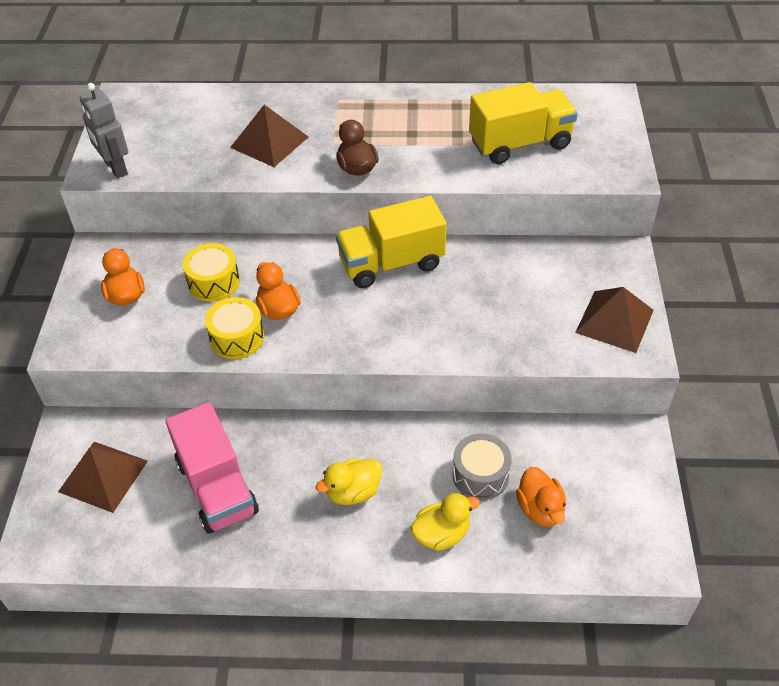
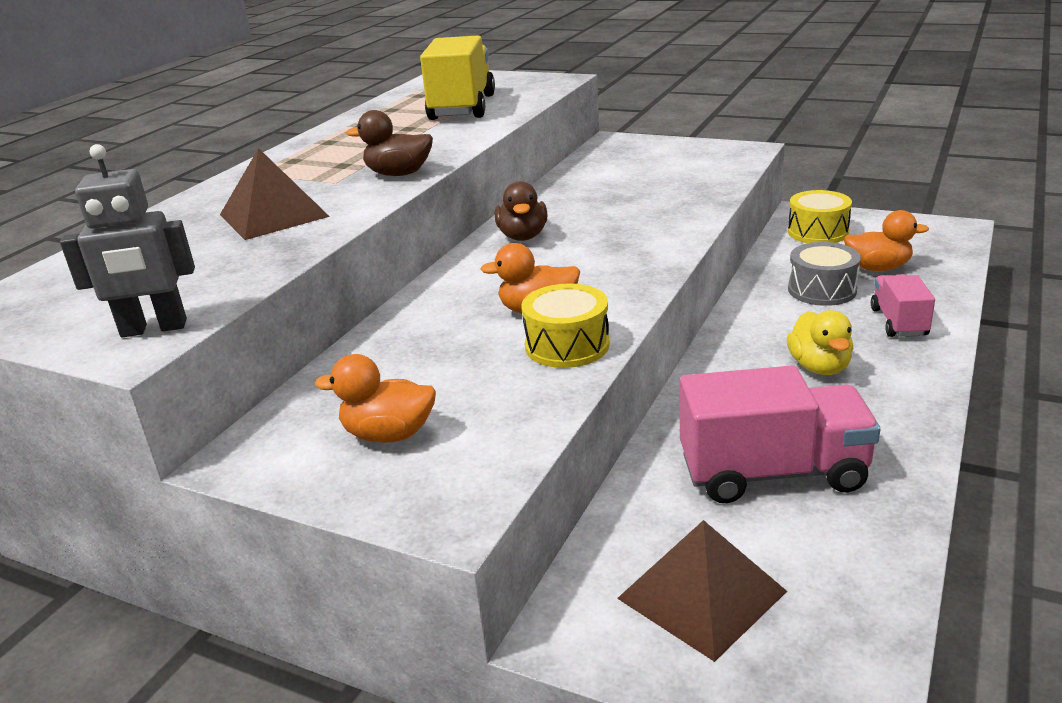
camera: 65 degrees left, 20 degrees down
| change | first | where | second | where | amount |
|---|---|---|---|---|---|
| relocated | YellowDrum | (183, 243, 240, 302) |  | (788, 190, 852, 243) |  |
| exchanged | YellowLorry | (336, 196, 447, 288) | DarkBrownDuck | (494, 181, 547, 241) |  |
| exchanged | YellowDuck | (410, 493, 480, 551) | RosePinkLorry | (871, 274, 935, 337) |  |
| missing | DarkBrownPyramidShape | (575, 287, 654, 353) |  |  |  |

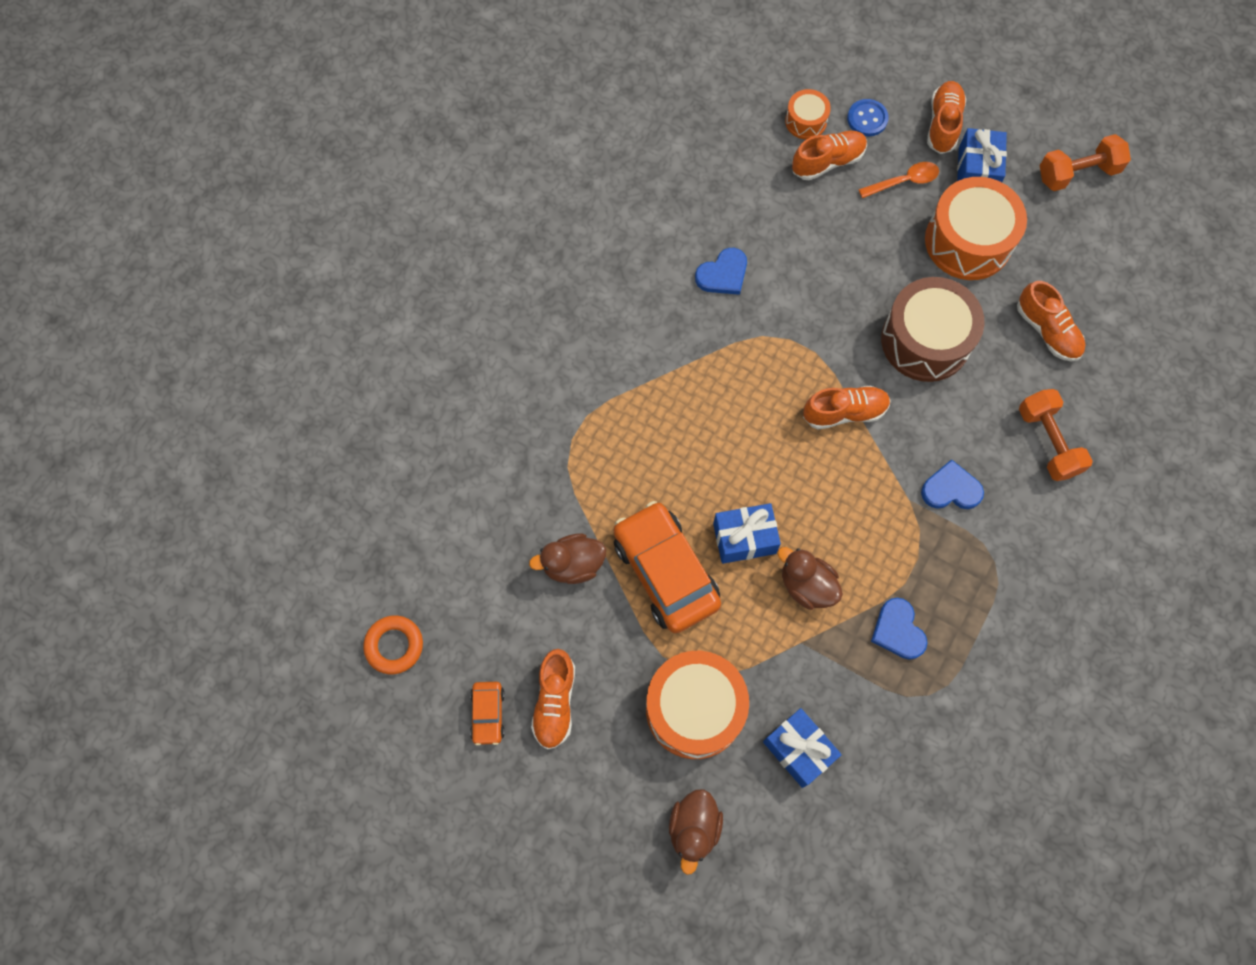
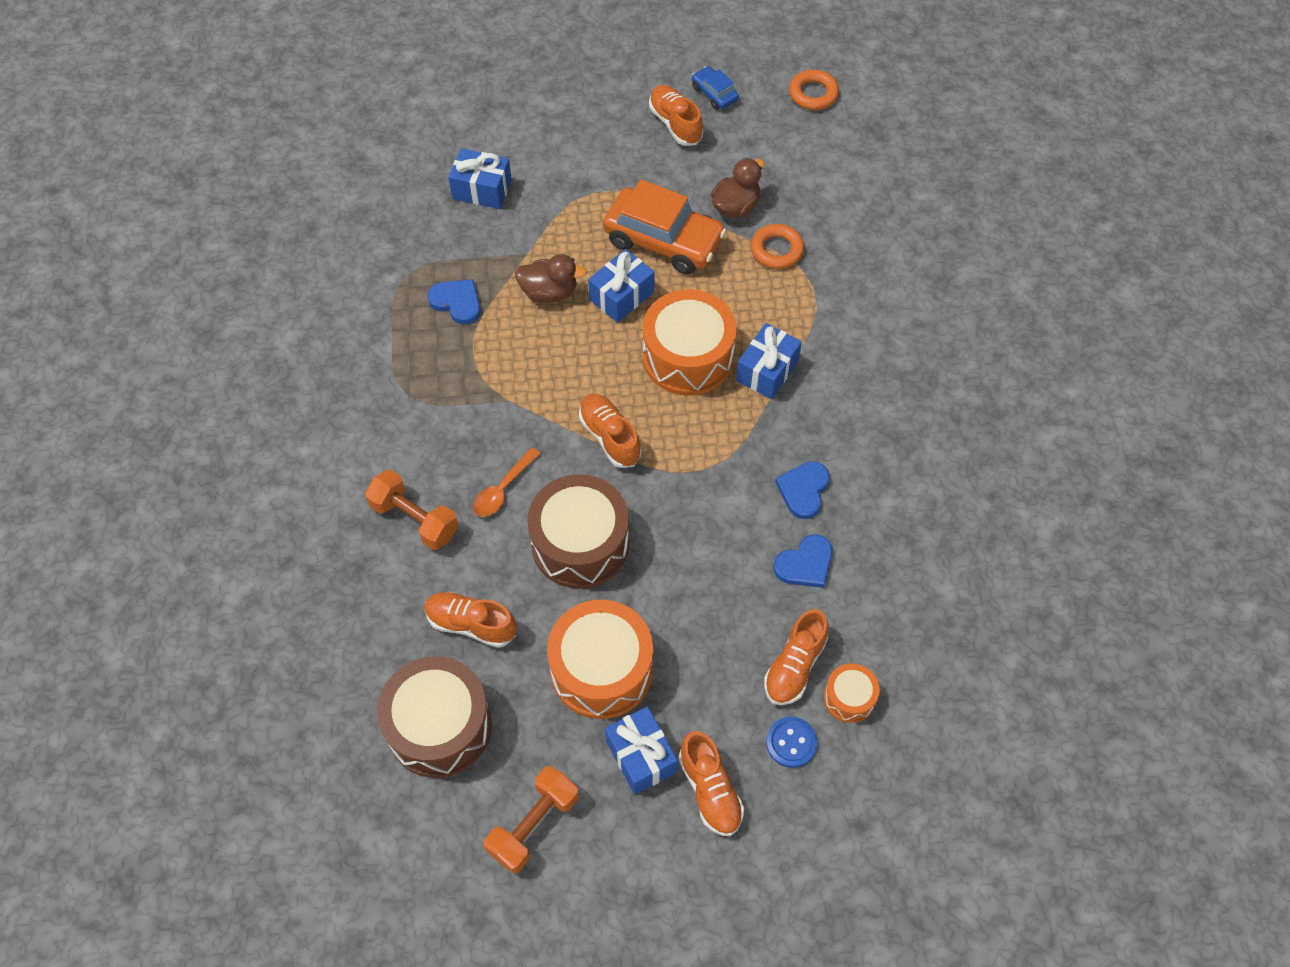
camera: 145 degrees right, 10 degrees down
| change | first | where | second | where | amount |
|---|---|---|---|---|---|
| colour | OrangeToyCar | (470, 682, 505, 746) | RoyalBlueToyCar | (692, 66, 739, 110) |  |
| relocated | OrangeDrum | (646, 651, 749, 759) |  | (643, 289, 737, 396) |  |
| missing | DarkBrownDuck | (669, 789, 723, 875) |  |  |  |
| spun | OrangeShoe | (803, 386, 891, 430) |  | (579, 394, 641, 468) | 105 degrees clockwise |
| relocated | OrangeTeaspoon | (858, 162, 939, 198) |  | (473, 448, 540, 517) |  |
| relocated | RoyalBlueHeartShape | (921, 459, 984, 509) |  | (773, 534, 833, 588) |  |
| appeared |  |  | DarkBrownDrum | (377, 656, 492, 778) |  |
| appeared |  |  | RoyalBlueGift | (736, 323, 802, 399) |  |
| appeared |  |  | OrangeRing | (751, 224, 804, 269) |  |

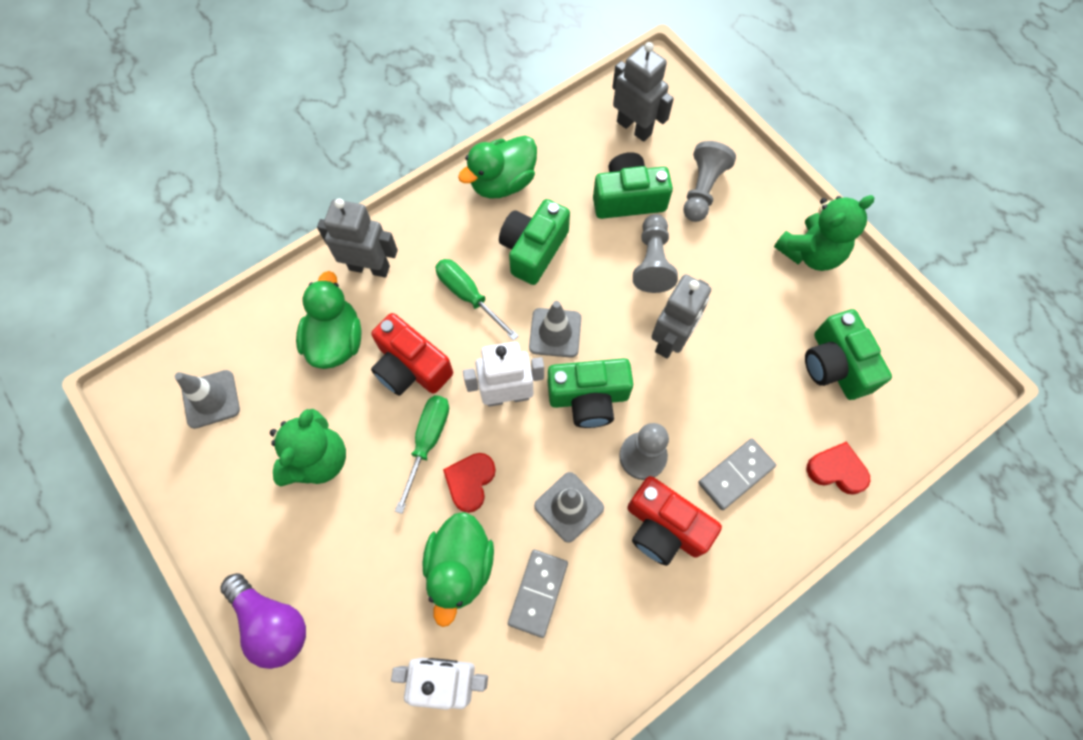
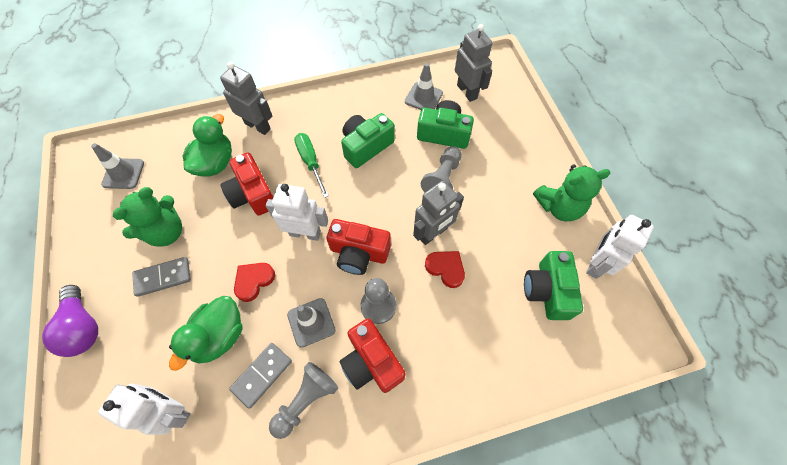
camera: 20 degrees right, 5 degrees down
| change | first | where | second | where | amount |
|---|---|---|---|---|---|
| missing | LeafGreenFlatScrewdriver | (395, 395, 449, 514) |  |  |  |
| missing | LeafGreenDuck | (458, 136, 537, 199) |  |  |  |
| relocated | GrayTrafficCone | (529, 301, 581, 358) |  | (405, 63, 443, 110) |  |
| colour | LeafGreenCompactCamera | (548, 358, 633, 428) | RedCompactCamera | (326, 219, 391, 275) |  |
| relocated | GrayChessPawn | (684, 141, 736, 222) |  | (269, 362, 338, 439) |  |
| relocated | GrayDominoPiece | (698, 439, 776, 510) |  | (132, 257, 191, 297) |  |
| relocated | RedHeartShape | (807, 442, 870, 495) |  | (425, 251, 465, 288) |  |
| appeared |  |  | SnowWhiteRobot | (586, 215, 654, 279) |  |

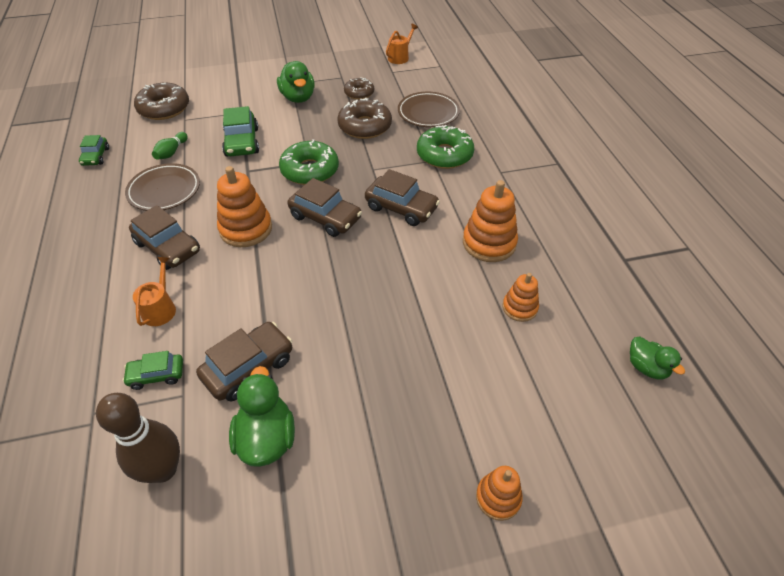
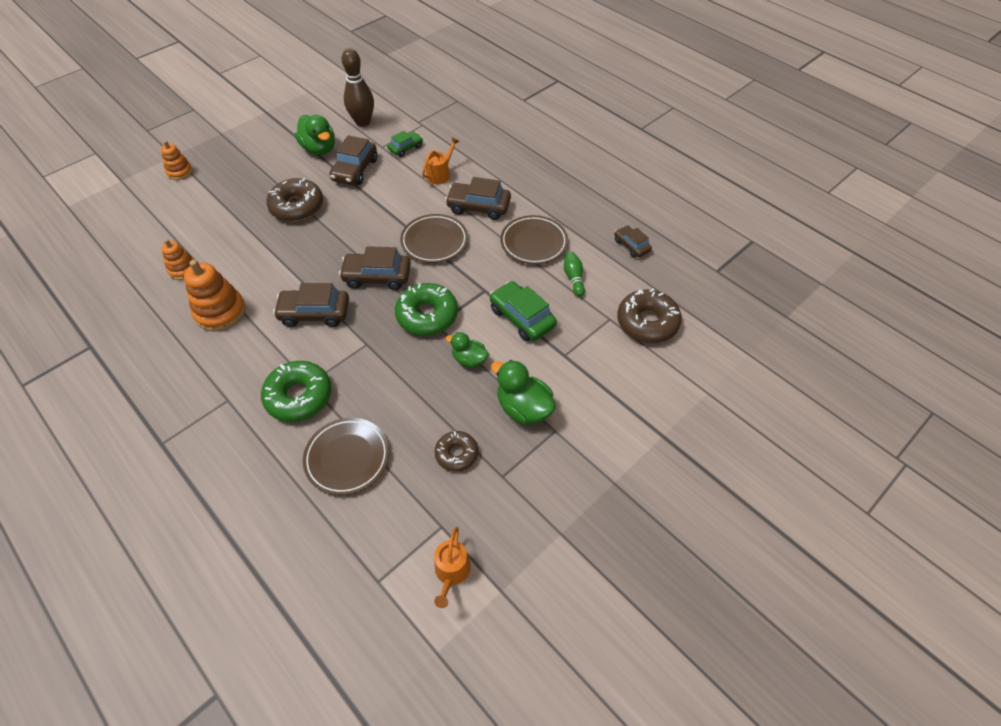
camera: 150 degrees right, 5 degrees up
| change | first | where | second | where | amount |
|---|---|---|---|---|---|
| colour | LeafGreenToyCar | (79, 135, 109, 166) | DarkBrownToyCar | (614, 225, 652, 258) |  |
| spun | OrangeWateringPot | (133, 257, 176, 326) |  | (422, 137, 460, 184) | 120 degrees counterclockwise |
| exchanged | OrangeStackingRings | (217, 166, 272, 247) | DarkBrownFlatDish | (400, 214, 468, 263) |  |
| relocated | DarkBrownDoughnut | (337, 98, 392, 139) |  | (266, 178, 323, 221) |  |
| relocated | LeafGreenDuck | (630, 336, 685, 380) |  | (446, 332, 489, 368) |  |

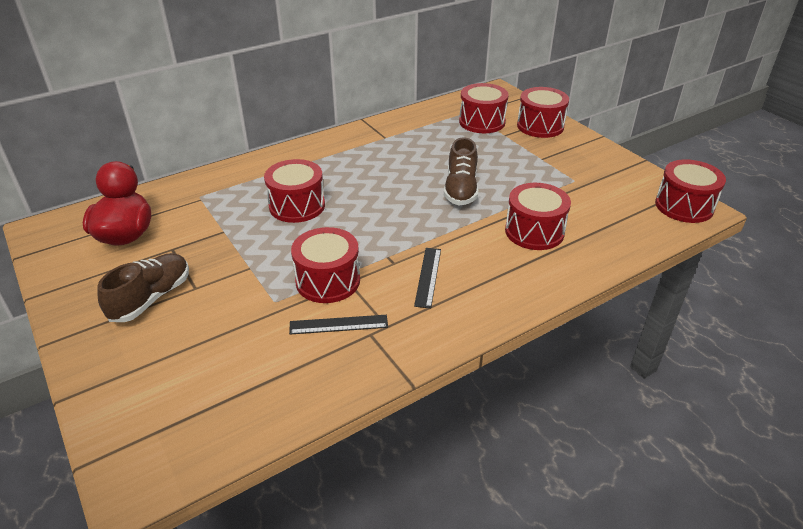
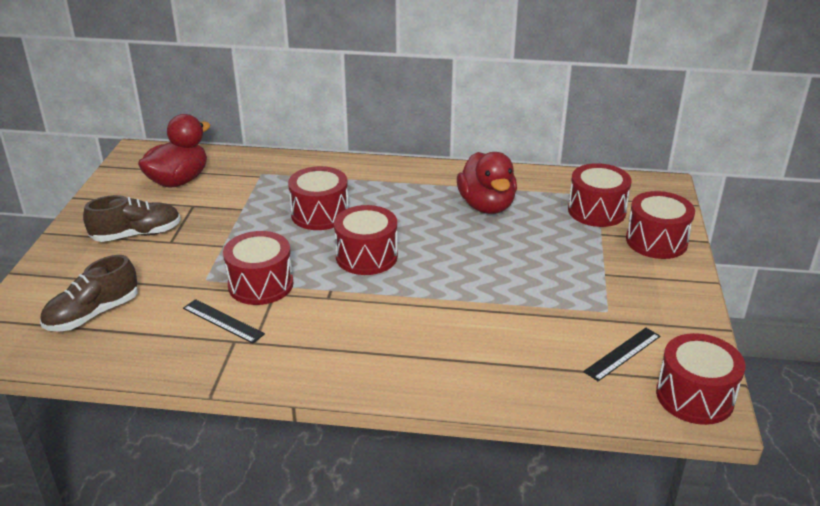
camera: 40 degrees right, 5 degrees down
| change | first | where | second | where | amount |
|---|---|---|---|---|---|
| relocated | BlackRuler | (414, 248, 441, 308) |  | (583, 328, 660, 381) |  |
| relocated | DarkBrownShoe | (444, 137, 478, 205) |  | (40, 255, 138, 332) |  |
| relocated | RedDrum | (505, 183, 571, 250) |  | (334, 205, 398, 275) |  |
| appeared |  |  | RedDuck | (457, 152, 517, 214) |  |

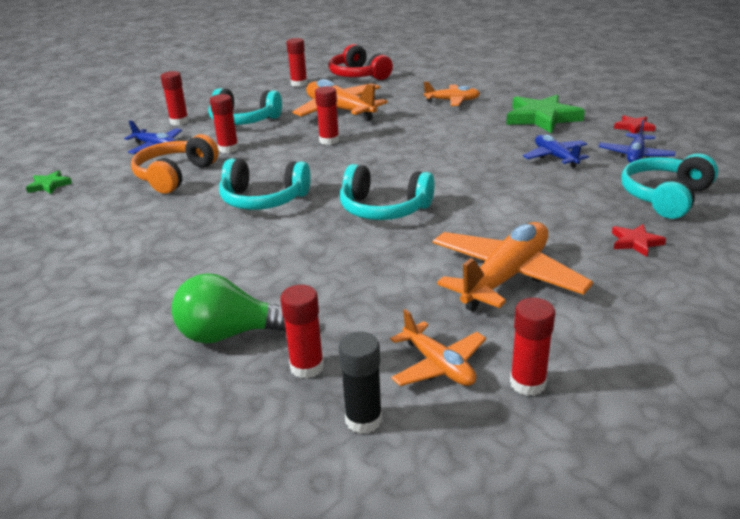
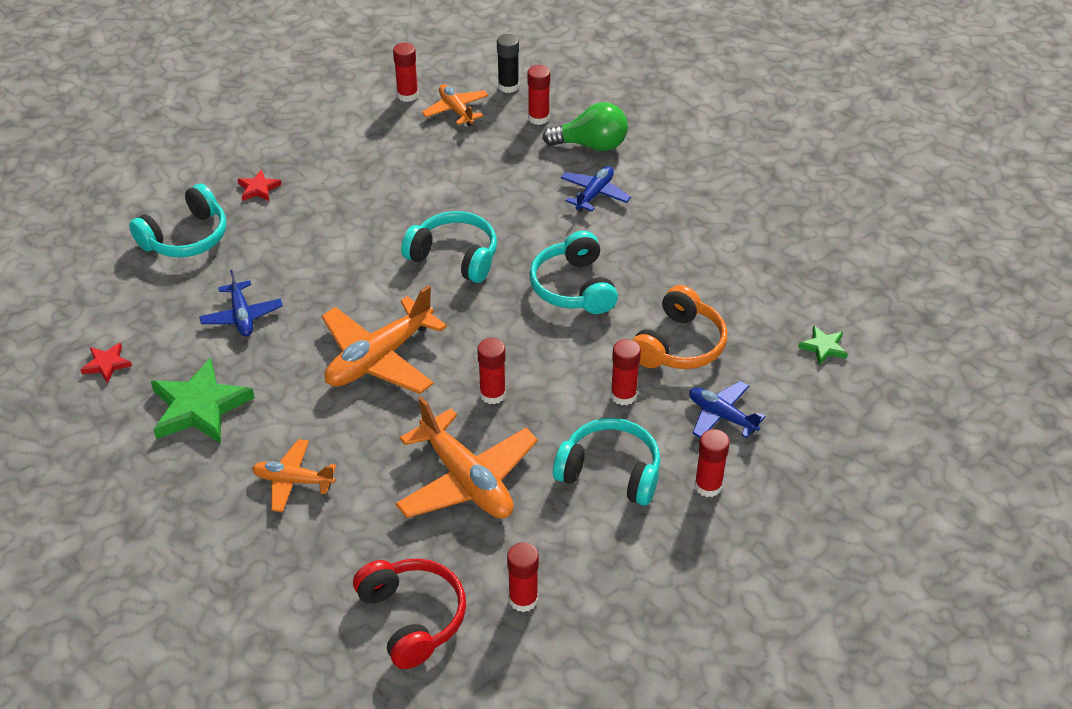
camera: 175 degrees left, 15 degrees up
| change | first | where | second | where | amount |
|---|---|---|---|---|---|
| spun | TealHeadphones | (219, 159, 311, 210) |  | (529, 231, 618, 314) | 120 degrees counterclockwise |
| relocated | OrangePlane | (432, 222, 593, 311) |  | (321, 285, 447, 394) |  |
| relocated | RoyalBluePlane | (599, 120, 675, 163) |  | (561, 166, 631, 212) |  |

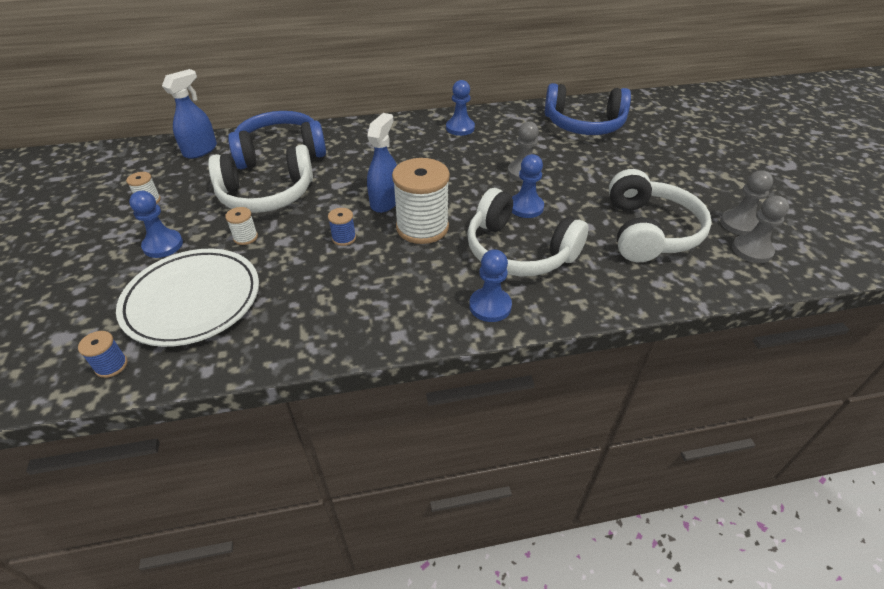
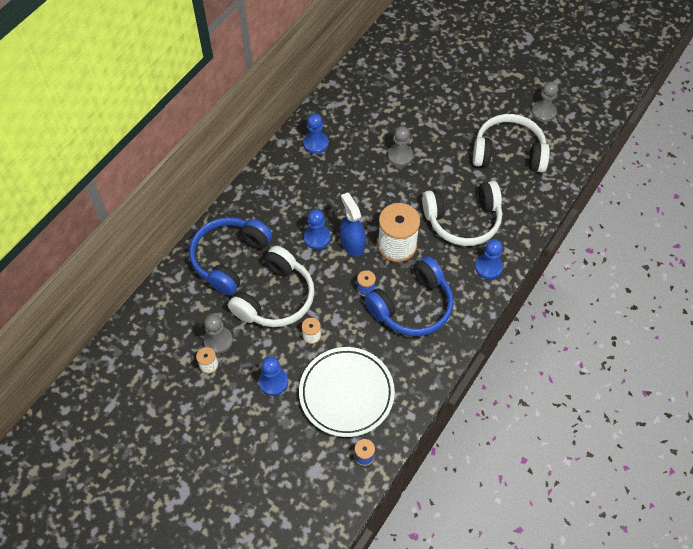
camera: 45 degrees left, 15 degrees up
| change | first | where | second | where | amount |
|---|---|---|---|---|---|
| missing | RoyalBlueSprayBottle | (162, 69, 217, 159) |  |  |  |
| relocated | RoyalBlueChessPawn | (512, 154, 544, 218) |  | (304, 209, 331, 250) |  |
| relocated | RoyalBlueHeadphones | (545, 83, 631, 135) |  | (365, 256, 453, 336) |  |
| spun | SnowWhiteHeadphones | (609, 169, 712, 262) |  | (473, 114, 550, 173) | 45 degrees counterclockwise |
| relocated | GrayChessPawn | (732, 196, 789, 263) |  | (203, 314, 233, 354) |  |

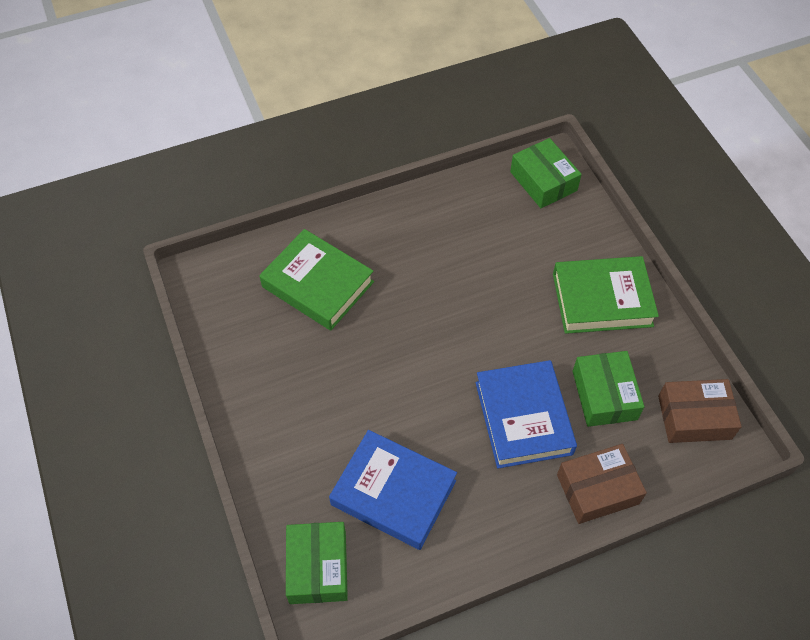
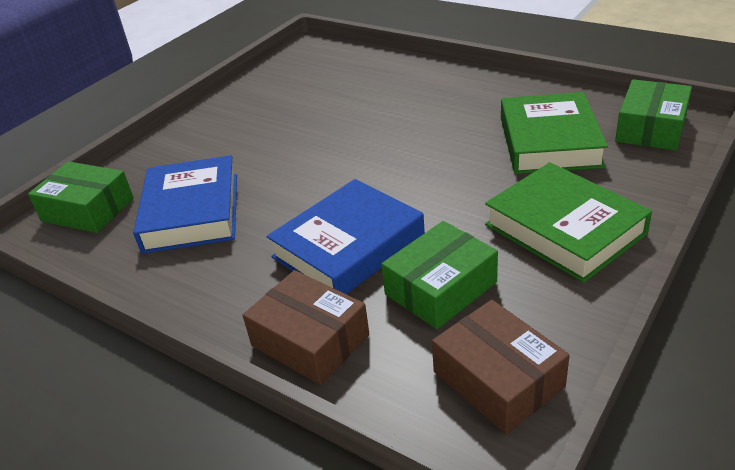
camera: 60 degrees right, 20 degrees down
| change | first | where | second | where | amount |
|---|---|---|---|---|---|
| relocated | LeafGreenHardcover | (259, 229, 374, 331) |  | (501, 92, 608, 174) |  |
| spun | LeafGreenPackage | (286, 522, 348, 604) |  | (28, 161, 134, 233) | 60 degrees clockwise |

